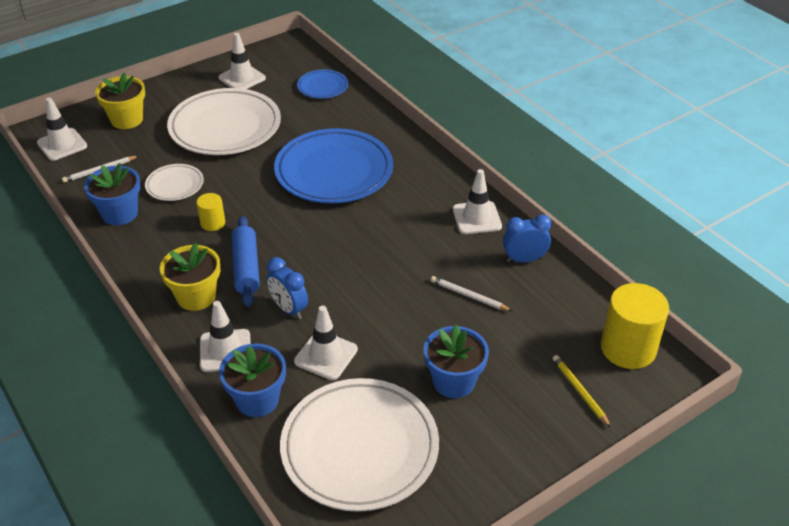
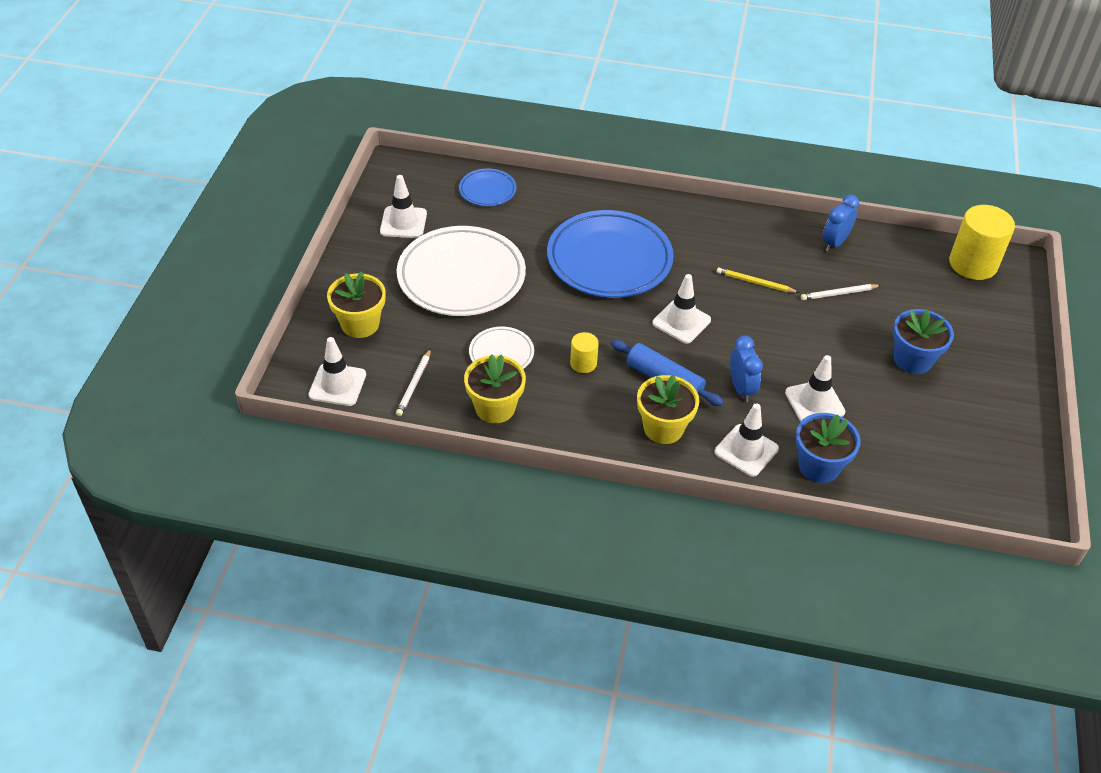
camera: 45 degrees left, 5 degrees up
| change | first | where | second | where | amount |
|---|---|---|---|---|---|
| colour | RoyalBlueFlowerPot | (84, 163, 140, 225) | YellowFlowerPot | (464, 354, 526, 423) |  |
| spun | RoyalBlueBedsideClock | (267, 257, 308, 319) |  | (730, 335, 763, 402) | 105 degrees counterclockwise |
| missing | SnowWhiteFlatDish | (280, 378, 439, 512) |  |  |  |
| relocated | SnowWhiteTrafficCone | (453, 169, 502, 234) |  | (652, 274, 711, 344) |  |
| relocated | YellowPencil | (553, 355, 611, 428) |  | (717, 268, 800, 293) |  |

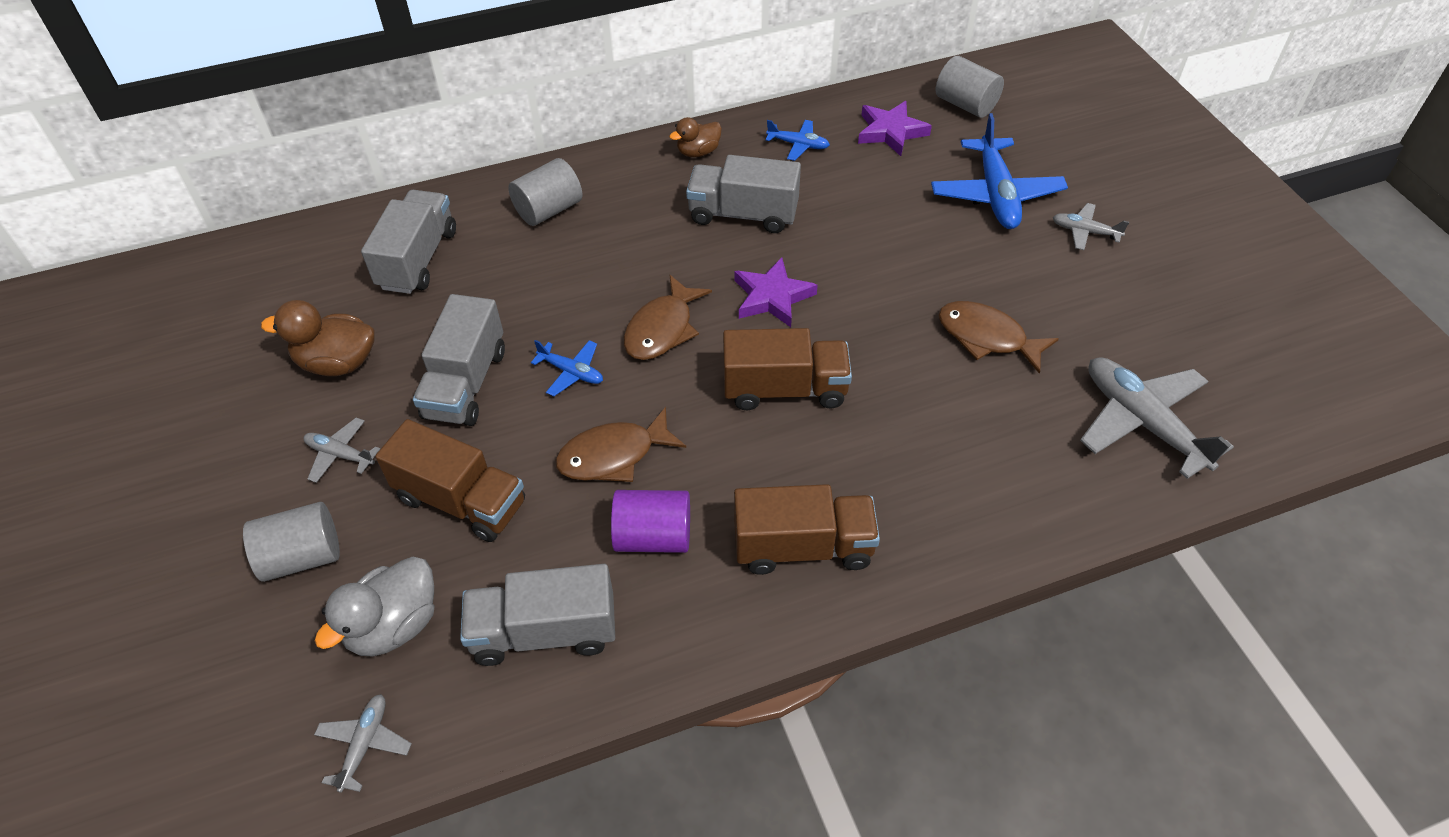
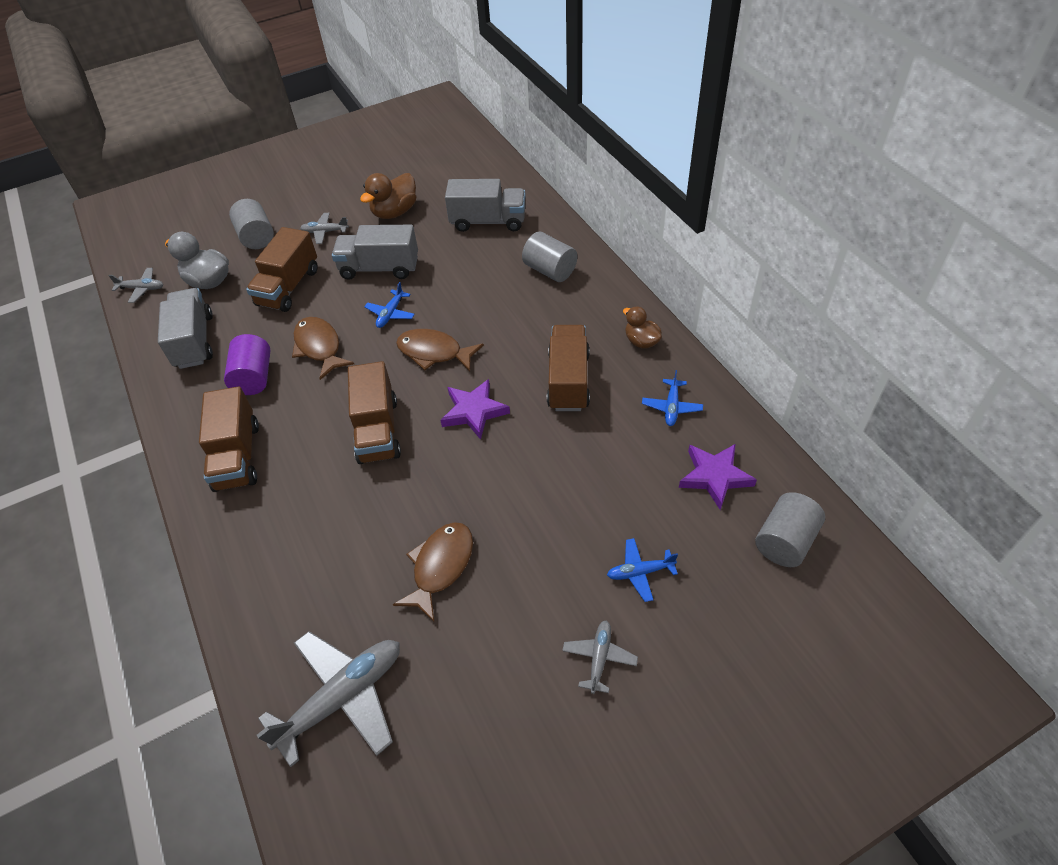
camera: 85 degrees right, 0 degrees up
| change | first | where | second | where | amount |
|---|---|---|---|---|---|
| spun | DarkBrownDuck | (261, 300, 375, 376) |  | (360, 173, 417, 219) | 135 degrees counterclockwise |
| spun | GrayPlane | (304, 417, 380, 483) |  | (300, 213, 349, 244) | 105 degrees counterclockwise |
| colour | GrayLorry | (686, 155, 801, 233) | DarkBrownLorry | (547, 325, 590, 411) |  |
| size | RoyalBluePlane | (931, 113, 1068, 229) |  | (607, 538, 678, 602) | x0.51 |

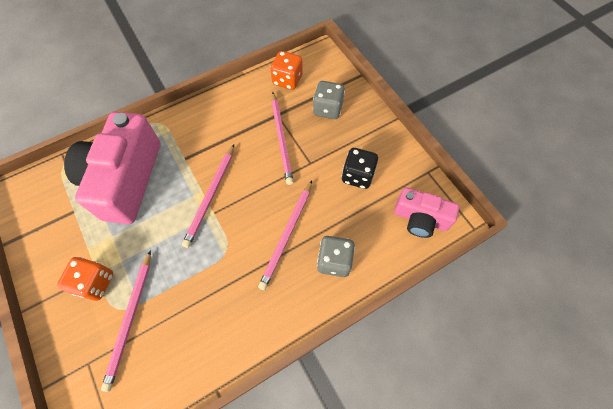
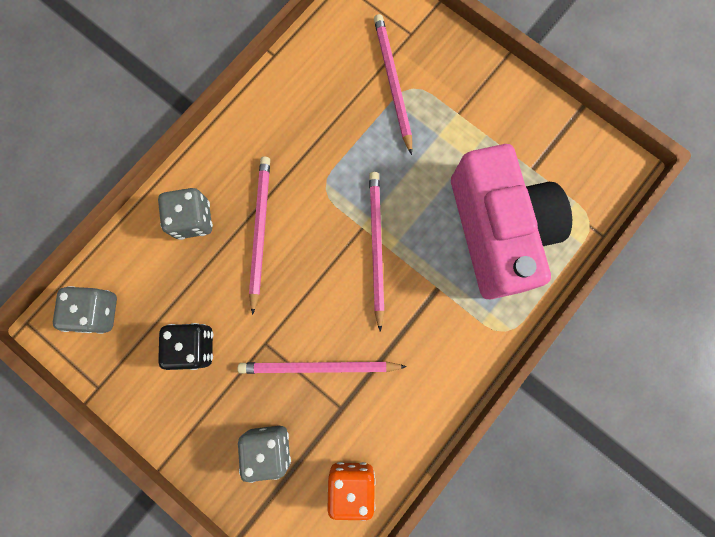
camera: 160 degrees right, 15 degrees up
| change | first | where | second | where | amount |
|---|---|---|---|---|---|
| missing | OrangeGameDie | (57, 257, 113, 301) |  |  |  |
| spun | RosePinkPencil | (271, 92, 293, 185) |  | (238, 362, 407, 374) | 60 degrees counterclockwise |
| exchanged | RosePinkCompactCamera | (394, 187, 459, 238) | GrayGameDie | (53, 286, 117, 334) |  |

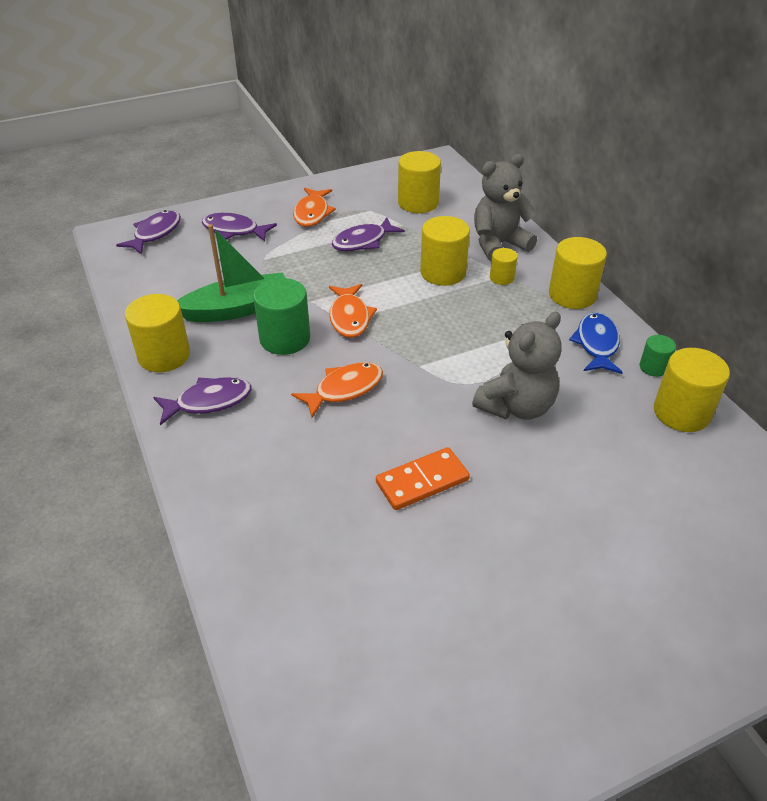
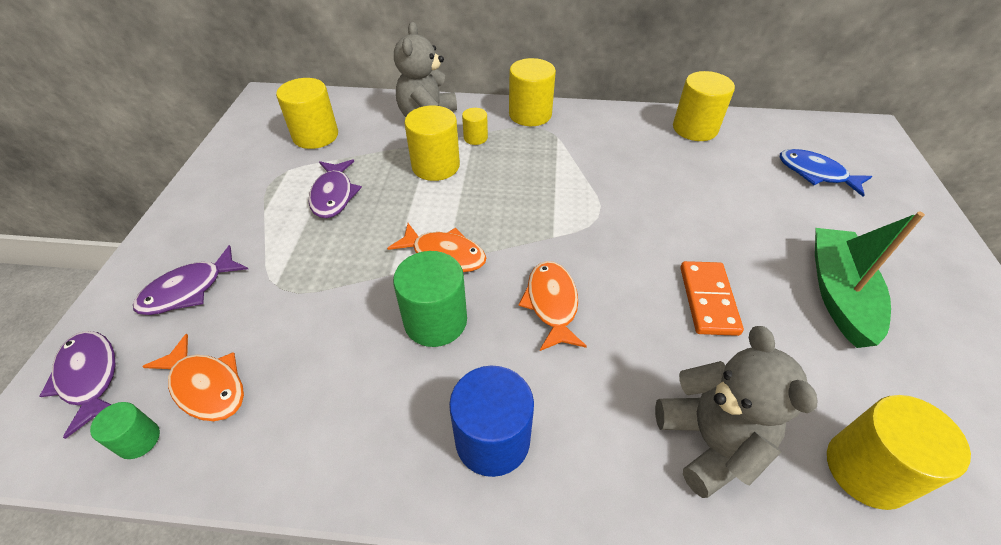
camera: 60 degrees left, 5 degrees up
| change | first | where | second | where | amount |
|---|---|---|---|---|---|
| relocated | YellowSolidCylinder | (125, 294, 190, 372) |  | (827, 395, 971, 510) |  |
| exchanged | RoyalPurpleFish | (153, 377, 252, 425) | RoyalBlueSolidCylinder | (449, 366, 534, 477) |  |
| relocated | LeafGreenBoat | (177, 224, 285, 322) |  | (815, 212, 925, 348) |  |
| relocated | OrangeFish | (293, 188, 336, 227) |  | (142, 334, 244, 421) |  |
| relocated | GrayTeddy | (472, 311, 562, 420) |  | (655, 326, 817, 498) |  |
| relocated | RoyalBlueFish | (569, 312, 623, 374) |  | (780, 149, 872, 197) |  |
| relocated | LeafGreenSolidCylinder | (640, 335, 676, 377) |  | (90, 402, 160, 459) |  |

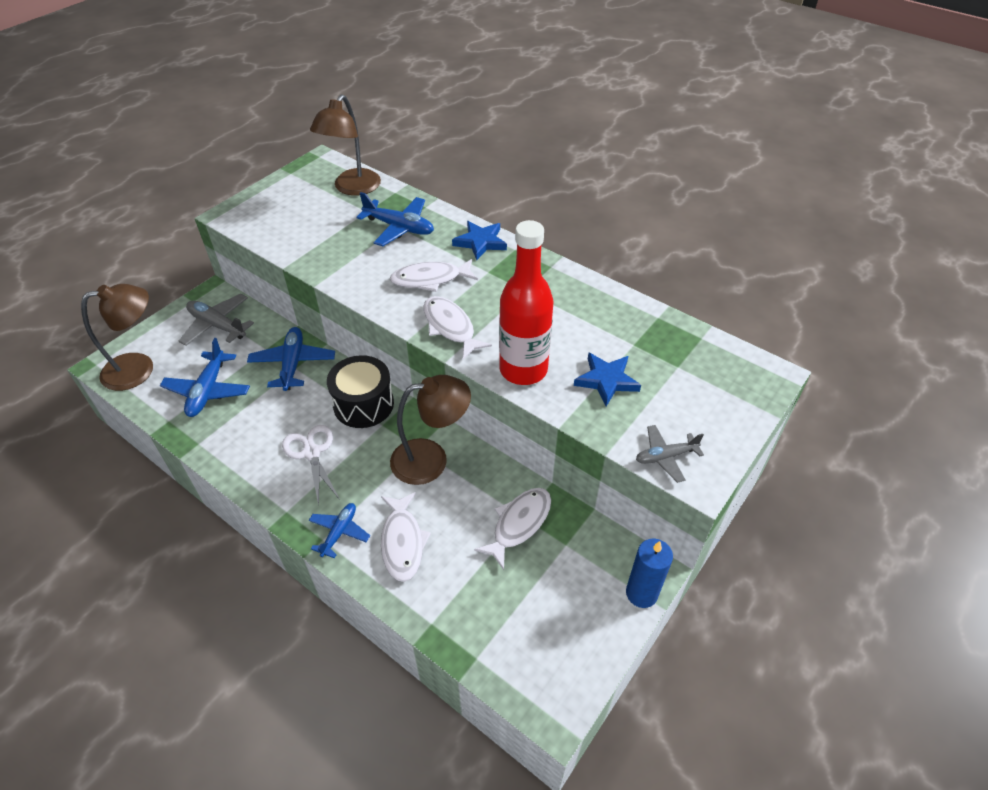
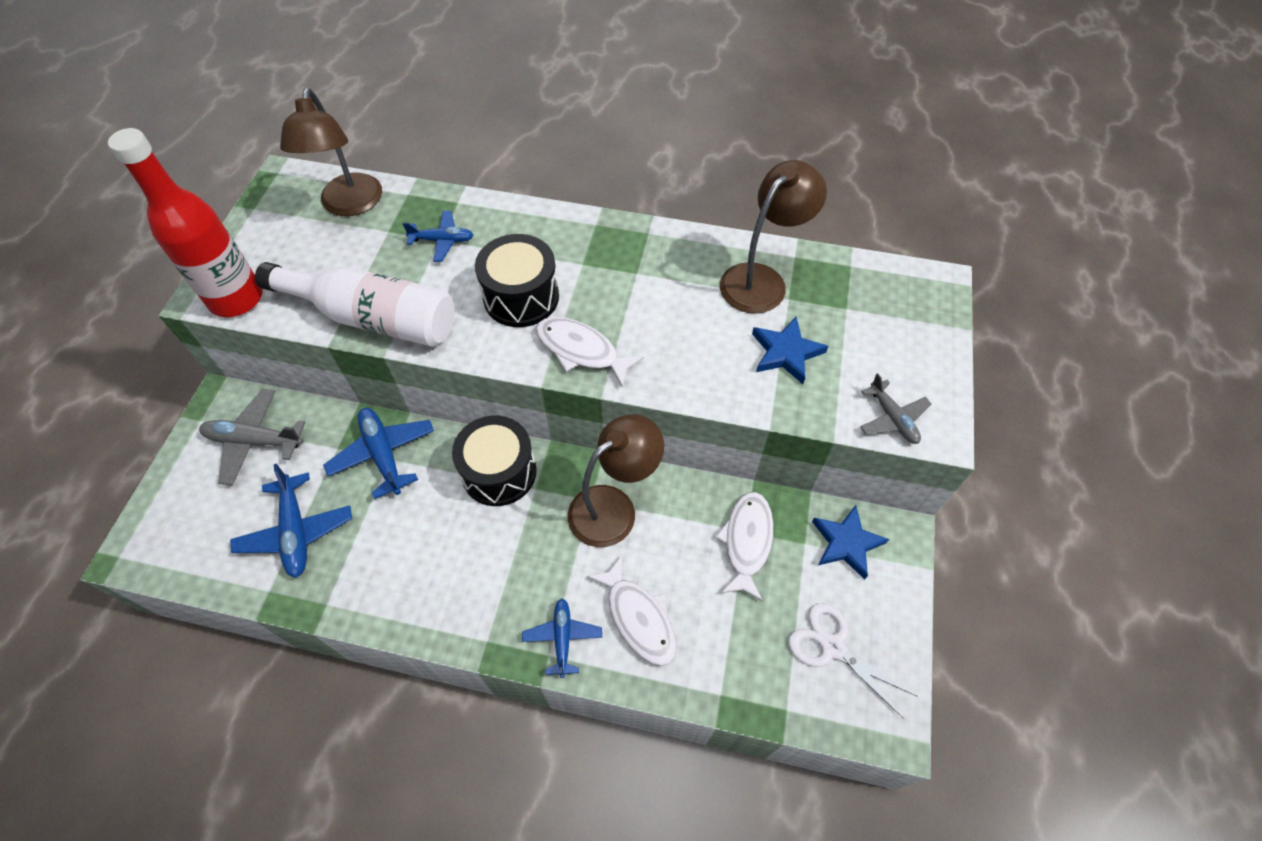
camera: 25 degrees left, 10 degrees up
| change | first | where | second | where | amount |
|---|---|---|---|---|---|
| relocated | DarkBrownLamp | (81, 284, 153, 391) |  | (720, 160, 827, 314) |  |
| relocated | SnowWhiteShears | (282, 425, 340, 506) |  | (788, 603, 916, 718) |  |
| size | RoyalBluePlane | (356, 192, 434, 246) |  | (402, 211, 473, 262) | x0.64 |
| exchanged | SnowWhiteFish | (390, 259, 478, 292) | BlackDrum | (475, 234, 559, 327) |  |
| relocated | RoyalBlueStar | (452, 221, 507, 260) |  | (812, 505, 889, 580) |  |
| relocated | RedBottle | (499, 220, 553, 385) |  | (108, 128, 262, 317) |  |
| missing | RoyalBluePillarCandle | (626, 539, 673, 608) |  |  |  |
| spun | GrayPlane | (636, 425, 704, 483) |  | (860, 373, 931, 444) | 75 degrees counterclockwise |
| appeared |  |  | SnowWhiteBottle | (255, 262, 455, 347) |  |

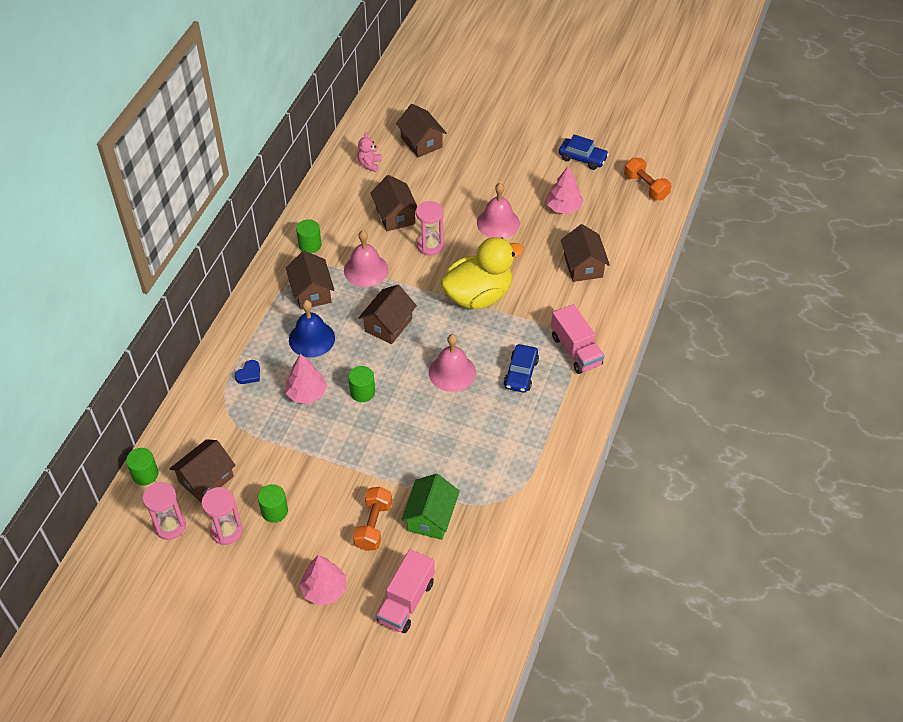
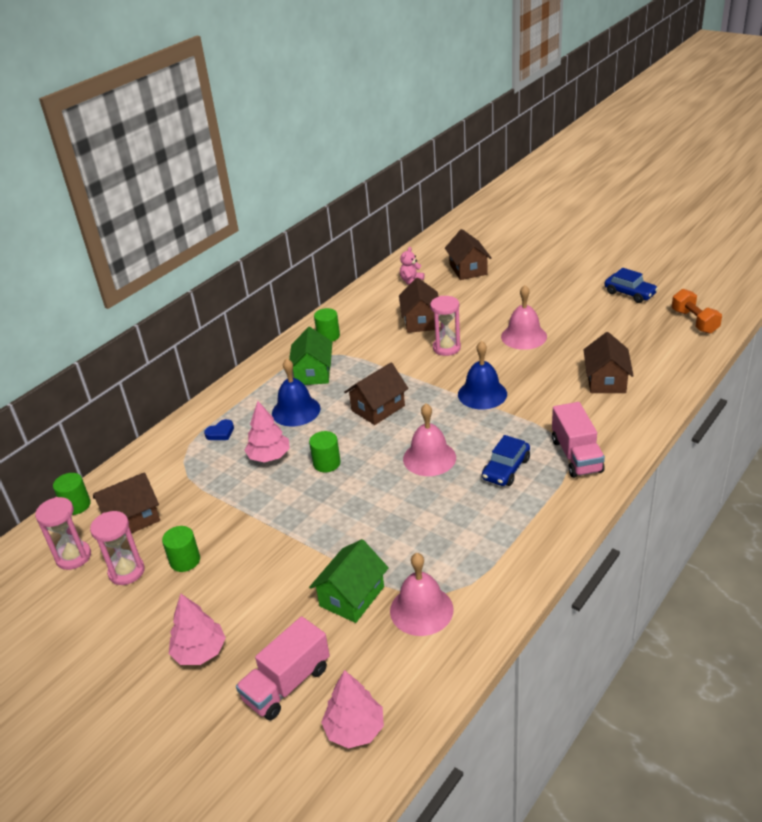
camera: 20 degrees right, 15 degrees down
| change | first | where | second | where | amount |
|---|---|---|---|---|---|
| colour | DarkBrownHouse | (286, 251, 334, 310) | LeafGreenHouse | (289, 327, 332, 385) |  |
| relocated | RosePinkSchoolBell | (344, 230, 388, 287) |  | (390, 553, 454, 636) |  |
| missing | OrangeFreeWeight | (353, 487, 392, 551) |  |  |  |
| exchanged | YellowDuck | (441, 237, 524, 309) | RoyalBlueSchoolBell | (458, 341, 507, 409) |  |
| relocated | RosePinkTree | (547, 165, 584, 214) |  | (321, 670, 384, 748) |  |

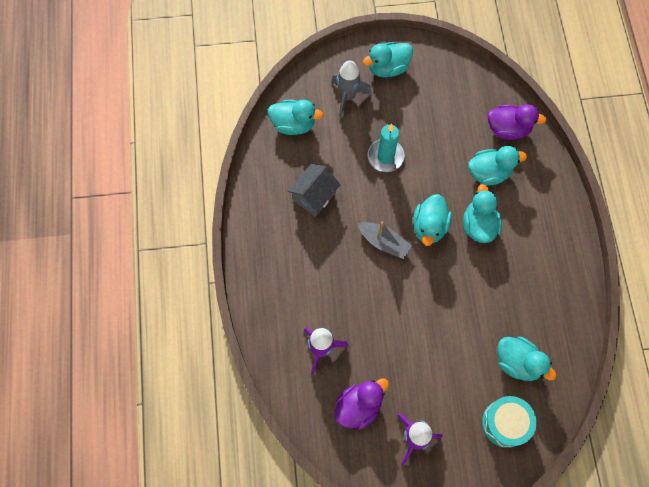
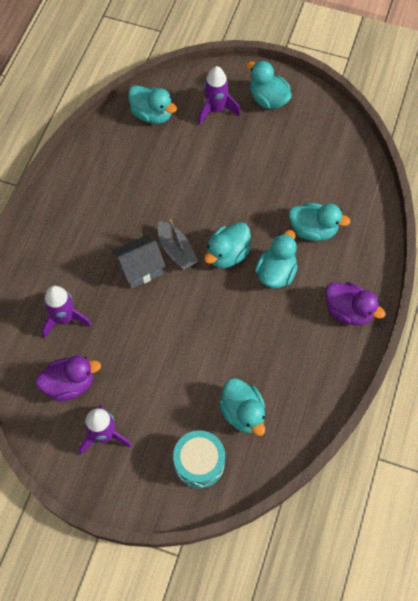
camera: 25 degrees right, 5 degrees down
| change | first | where | second | where | amount |
|---|---|---|---|---|---|
| relocated | GrayHouse | (288, 164, 340, 217) |  | (112, 234, 166, 289) |  |
| colour | GrayToyRocket | (331, 60, 372, 117) | RoyalPurpleToyRocket | (198, 66, 240, 125) |  |
| spun | TealDuck | (363, 42, 413, 77) |  | (247, 60, 292, 109) | 45 degrees clockwise |
| missing | TealPillarCandle | (367, 124, 405, 172) |  |  |  |
| relocated | RoyalPurpleDuck | (488, 104, 546, 140) |  | (325, 282, 385, 325) |  |

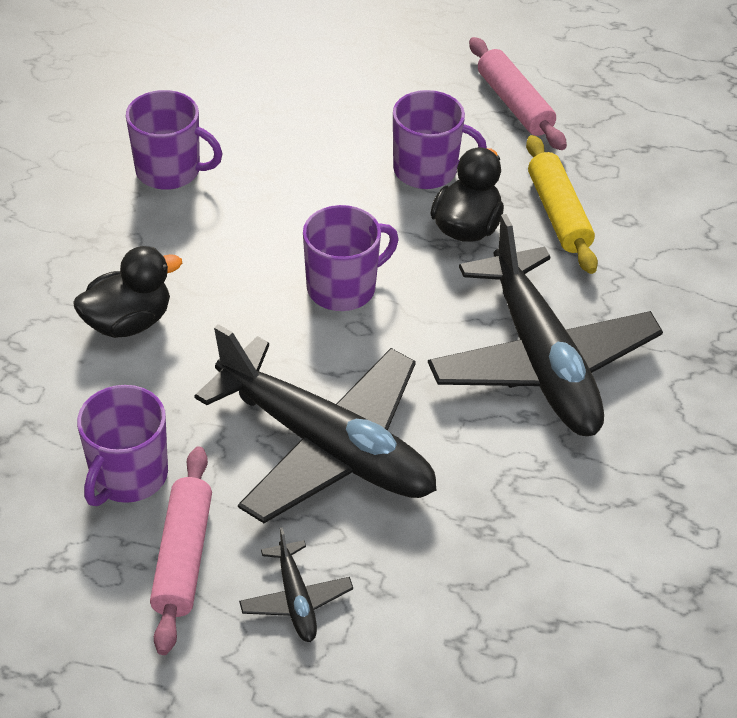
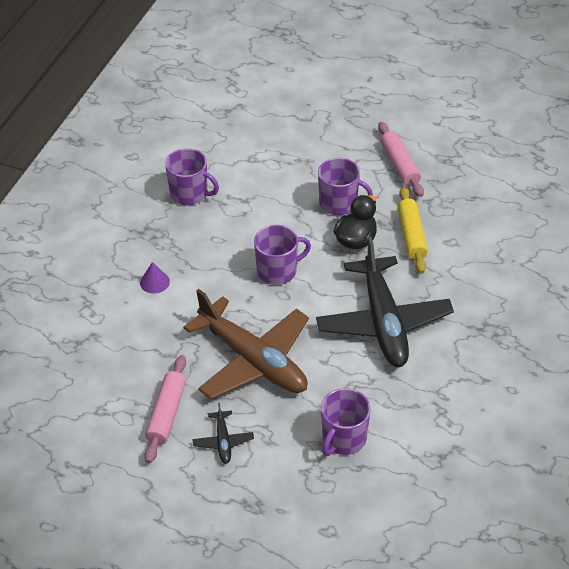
camera: 10 degrees right, 0 degrees up
| change | first | where | second | where | amount |
|---|---|---|---|---|---|
| exchanged | BlackDuck | (73, 246, 182, 338) | RoyalPurpleCone | (140, 262, 170, 294) |  |
| relocated | RoyalPurpleTeaMug | (77, 385, 168, 506) |  | (321, 388, 371, 456) |  |
| colour | BlackPlane | (194, 324, 437, 523) | DarkBrownPlane | (183, 289, 309, 399) |  |

